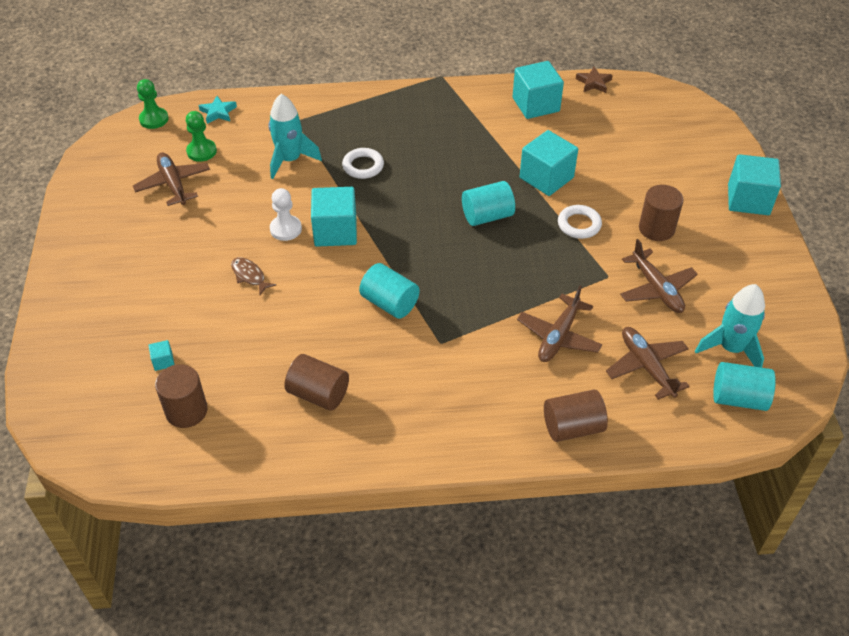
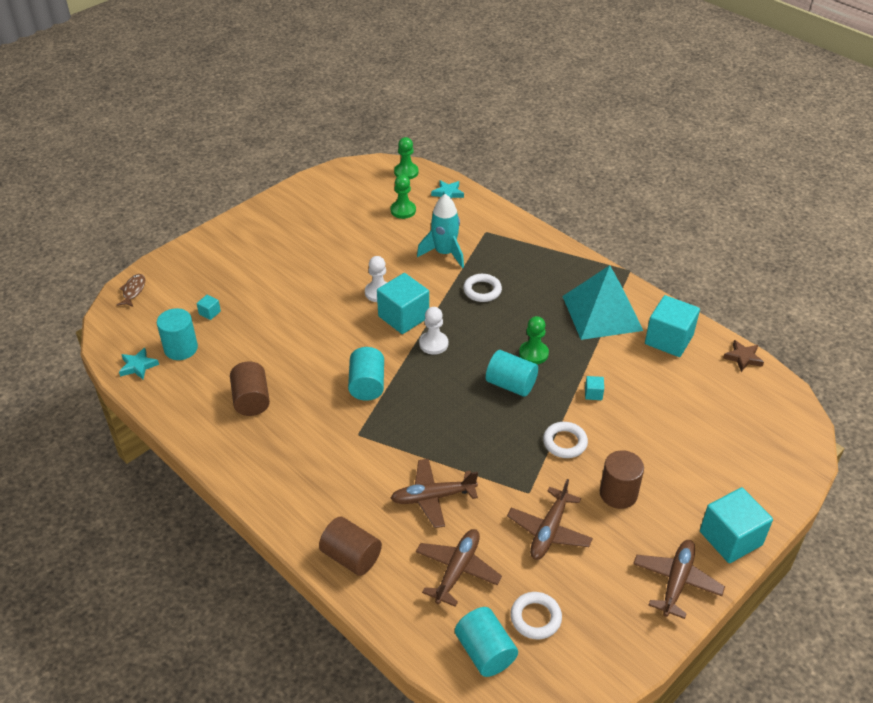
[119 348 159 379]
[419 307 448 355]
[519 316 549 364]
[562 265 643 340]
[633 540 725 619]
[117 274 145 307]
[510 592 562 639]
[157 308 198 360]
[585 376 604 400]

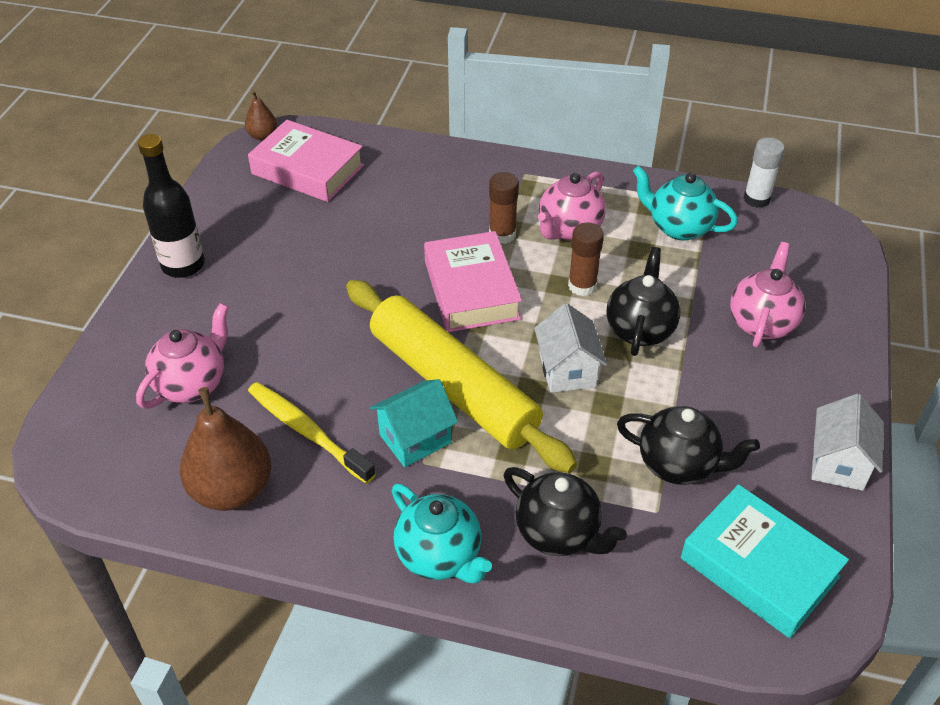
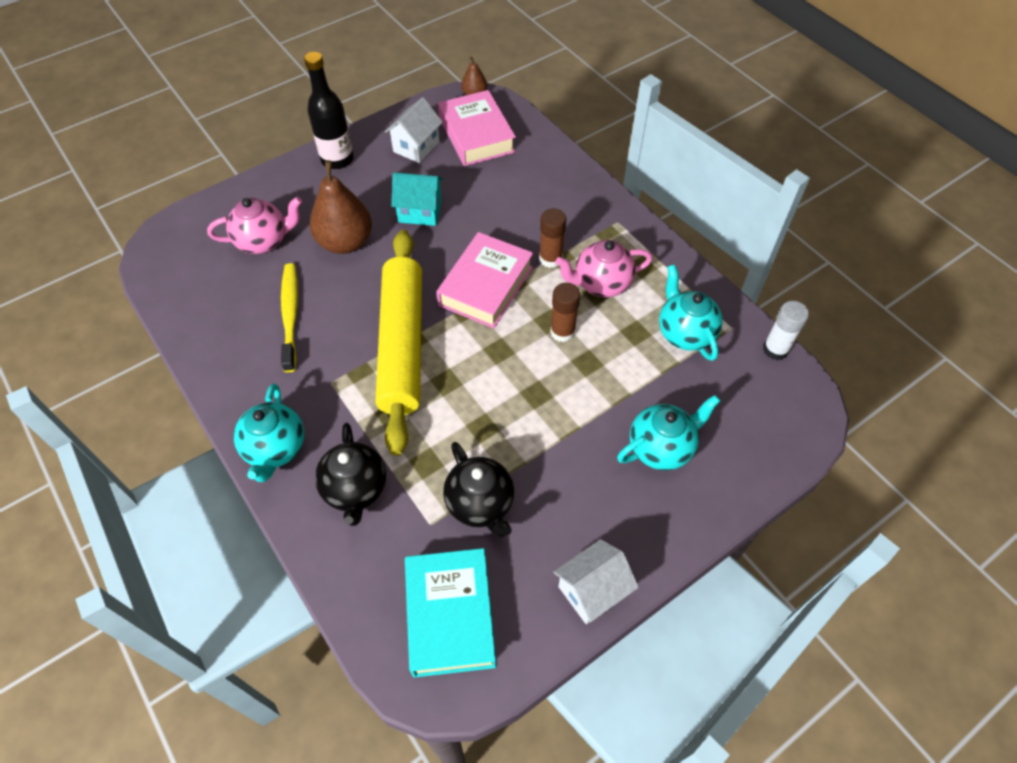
[606 247 680 356] (first image)
[310 160 372 254]
[391 173 443 226]
[385 97 443 163]
[617 395 720 471]

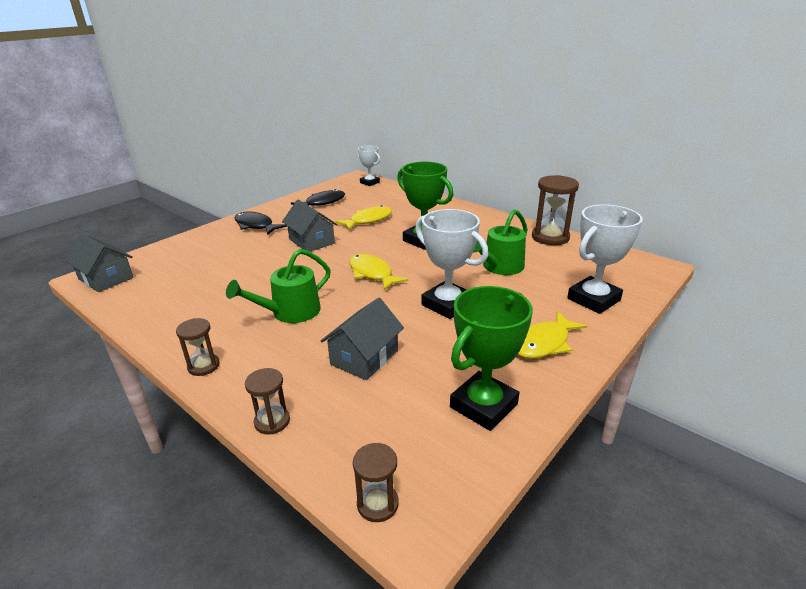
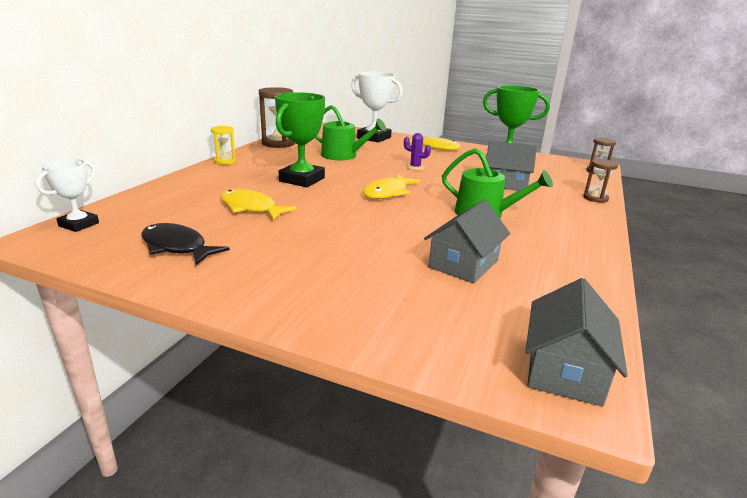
[176 318 220 376] (first image)
[235 211 287 235] (first image)
[211 126 236 165]
[424 200 510 283]
[404 133 431 170]

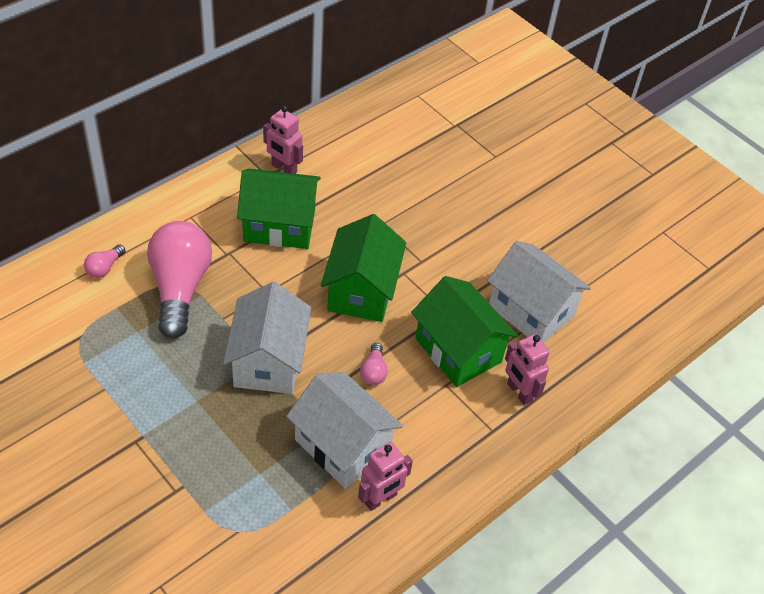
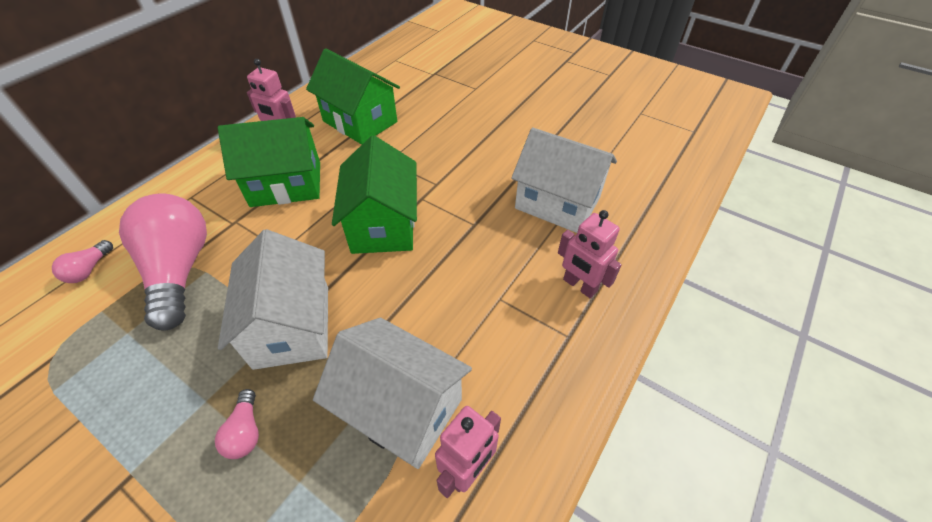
[215 389 259 459]
[306 48 400 144]

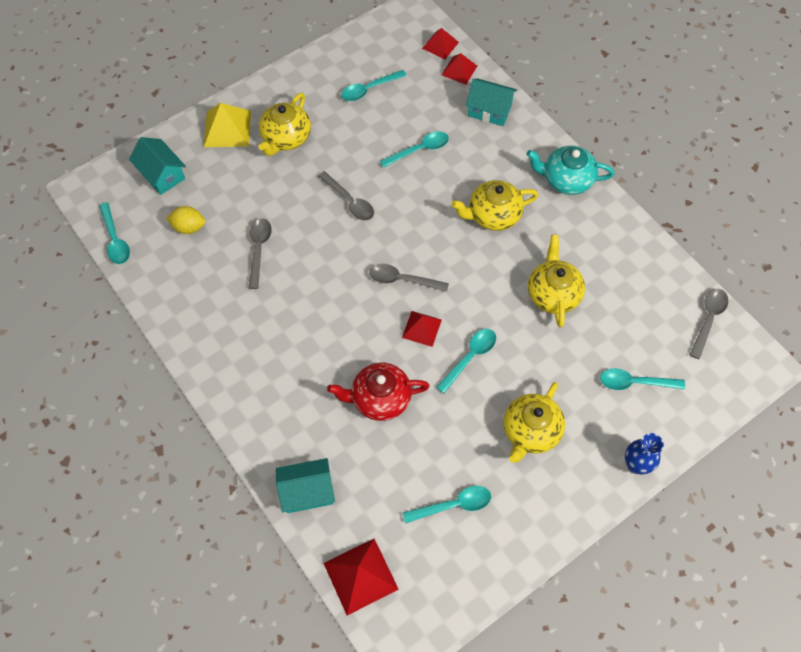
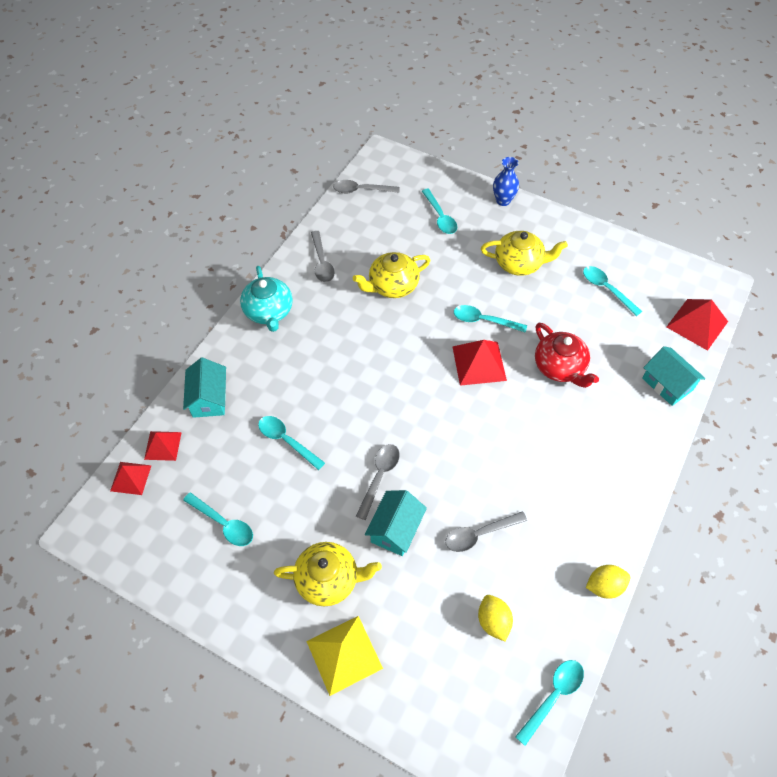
[451 180 539 231] (first image)
[586 565 630 598]
[365 490 427 556]
[311 231 335 282]
[452 340 507 386]

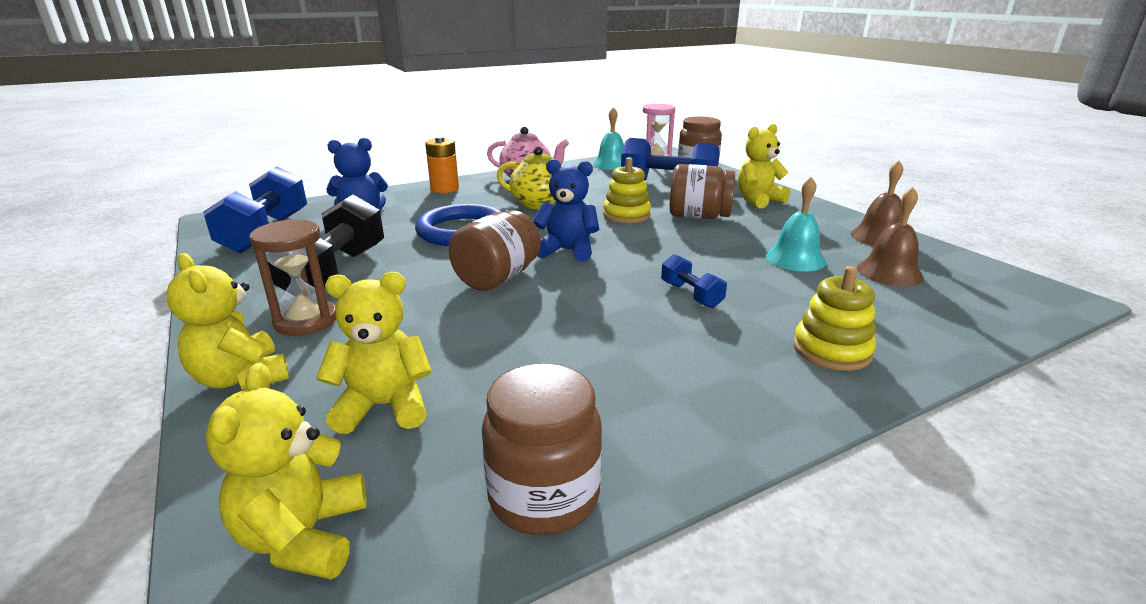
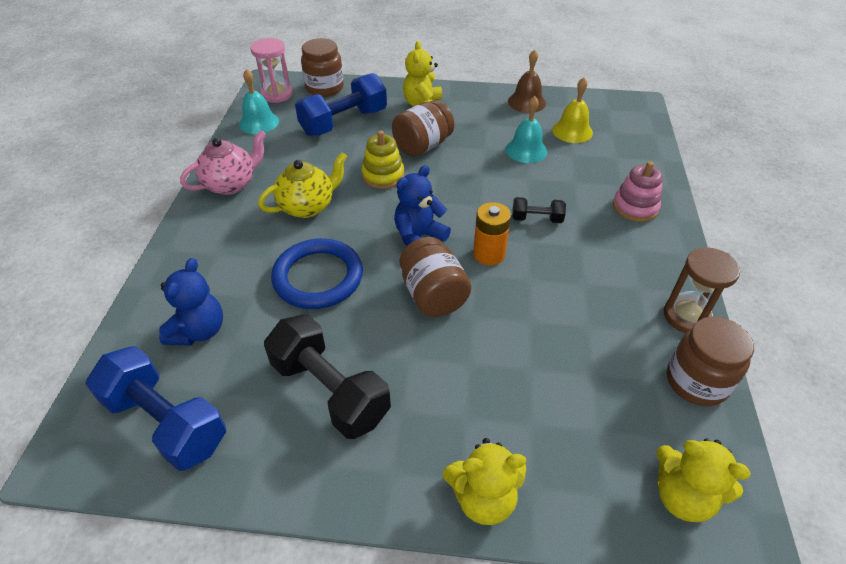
[316 272 432 434] (first image)
[664 248 740 333]
[473 202 511 266]
[512 197 566 223]
[613 161 663 222]
[552 78 593 143]

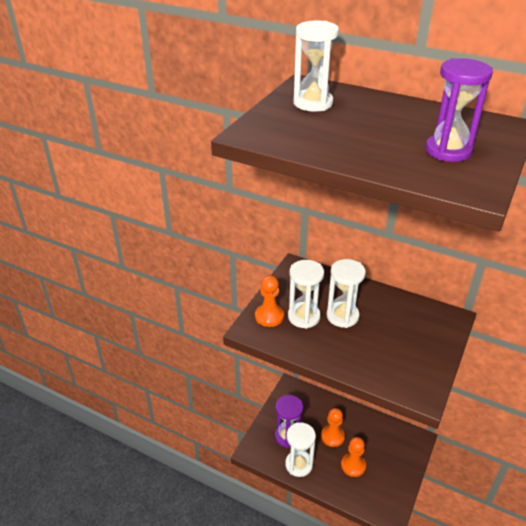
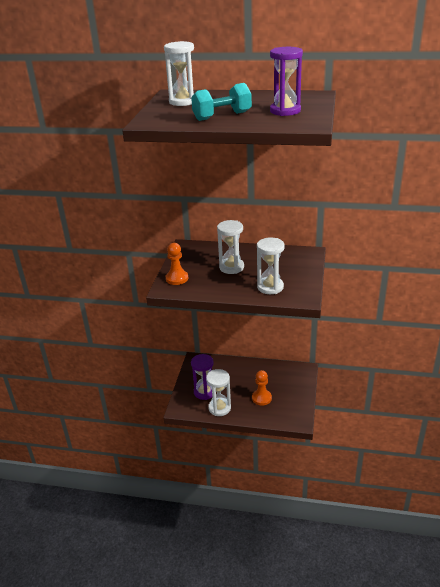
[321 408 345 447] (first image)
[191 83 252 121]
[257 237 285 294]

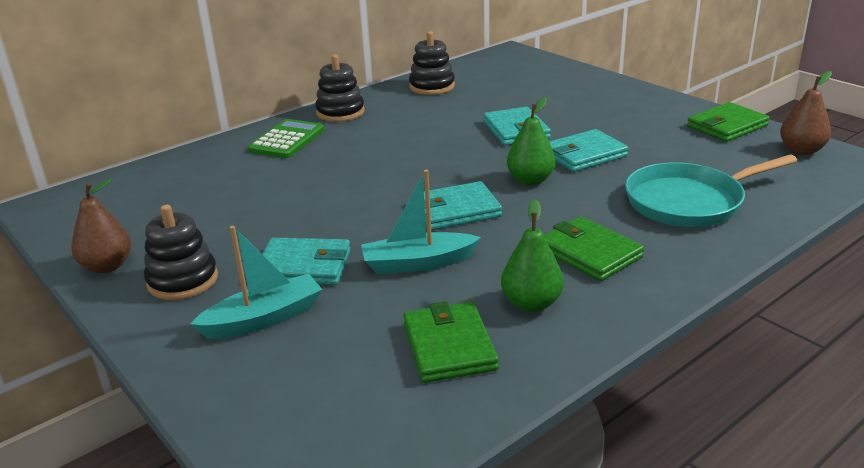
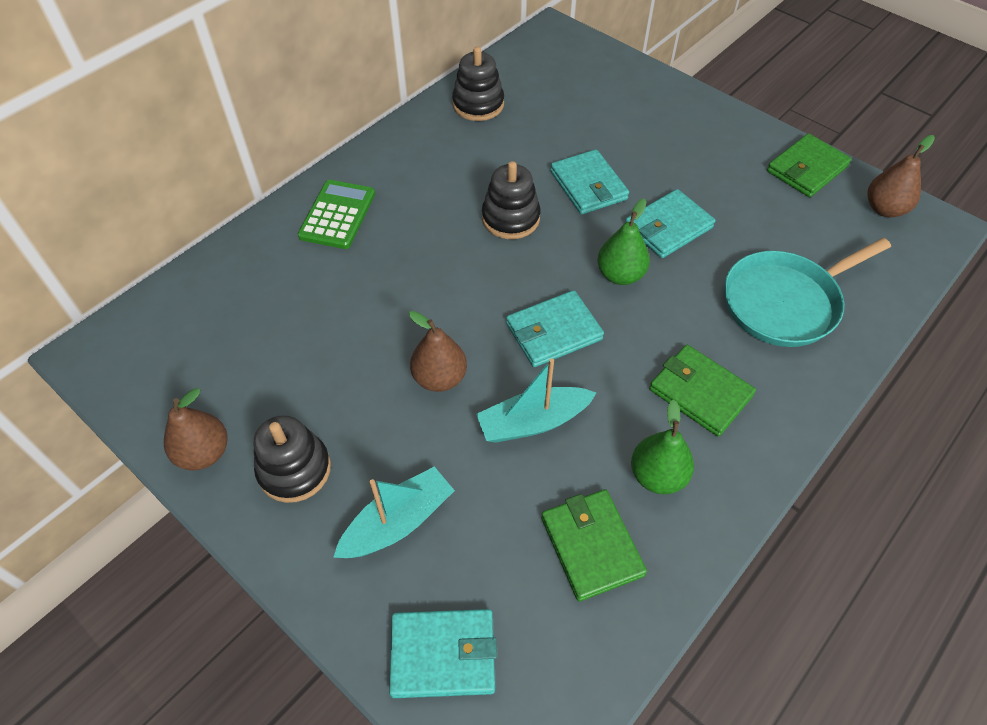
[409 311 467 392]
[389 609 497 698]
[482 161 541 239]

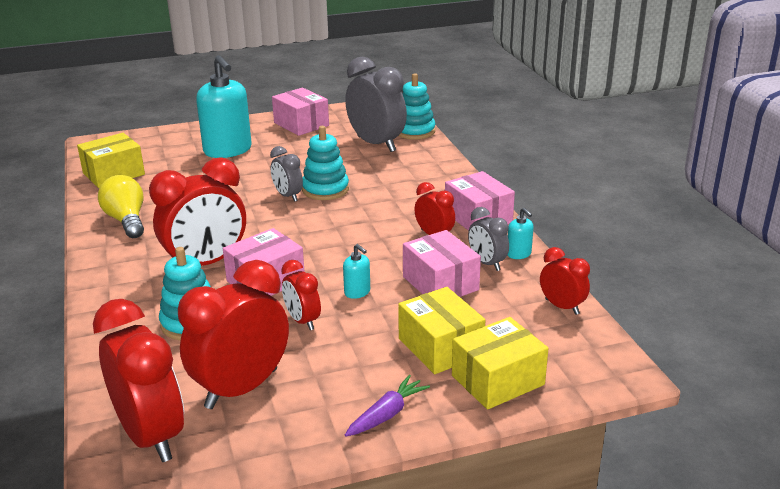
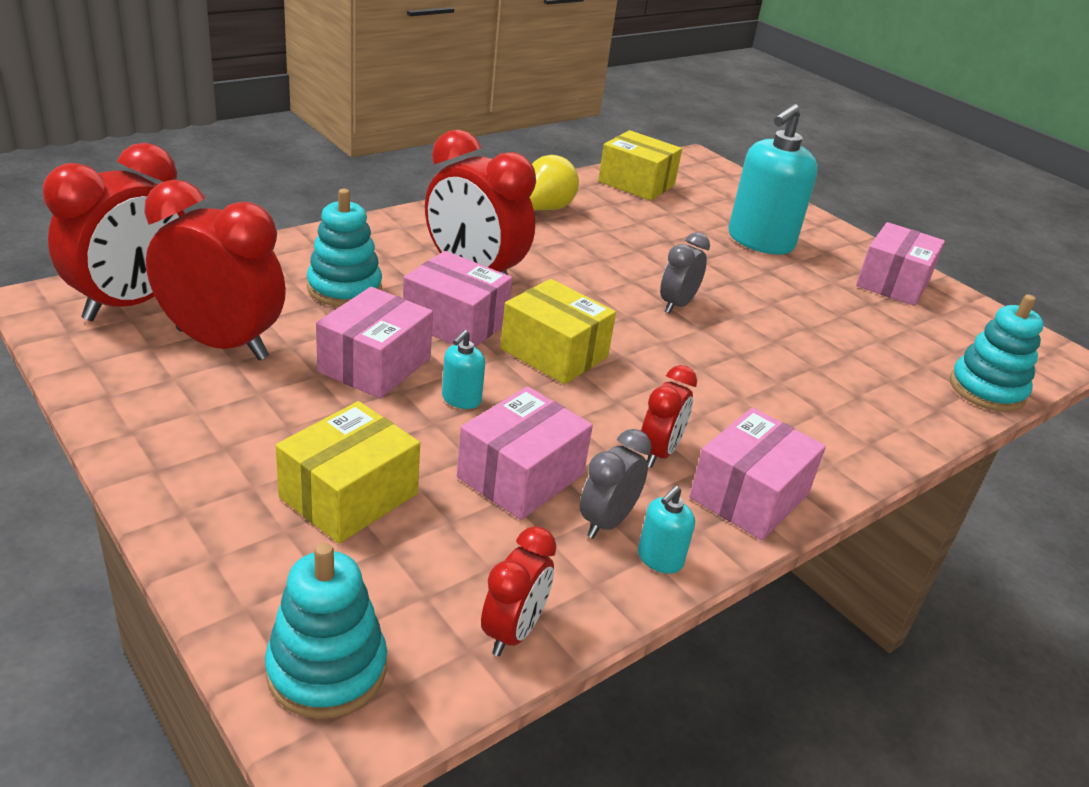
[345 57 407 152] (first image)
[345 375 430 437] (first image)
[265 543 387 719]
[500 279 616 384]
[316 287 433 399]

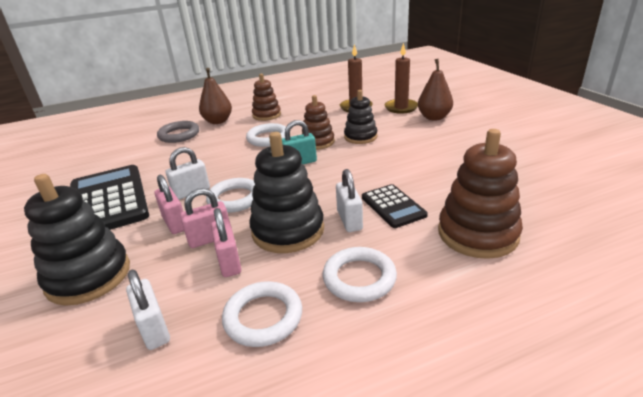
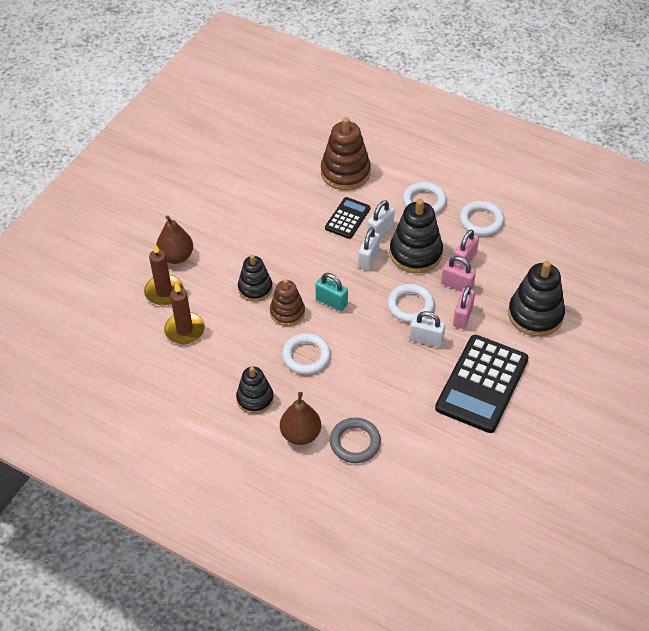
[358 227 380 270]
[236 367 274 414]

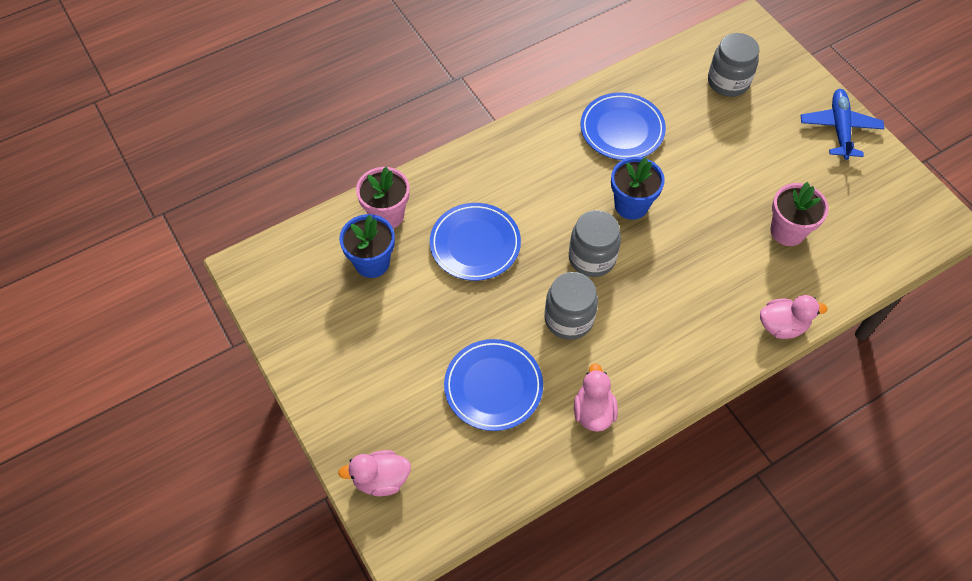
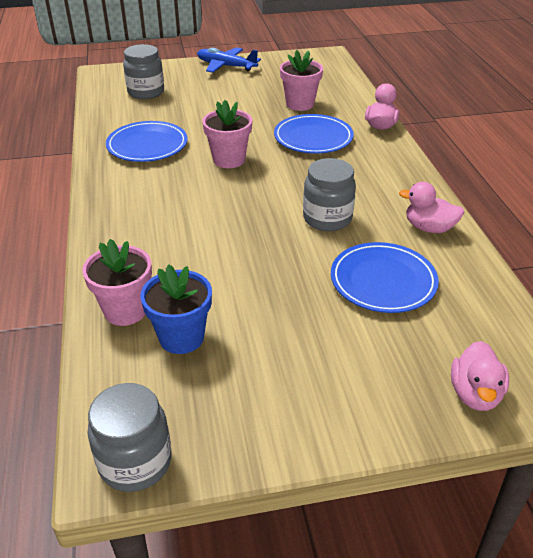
[274 114 354 154]
[87 383 172 492]
[202 100 252 168]

